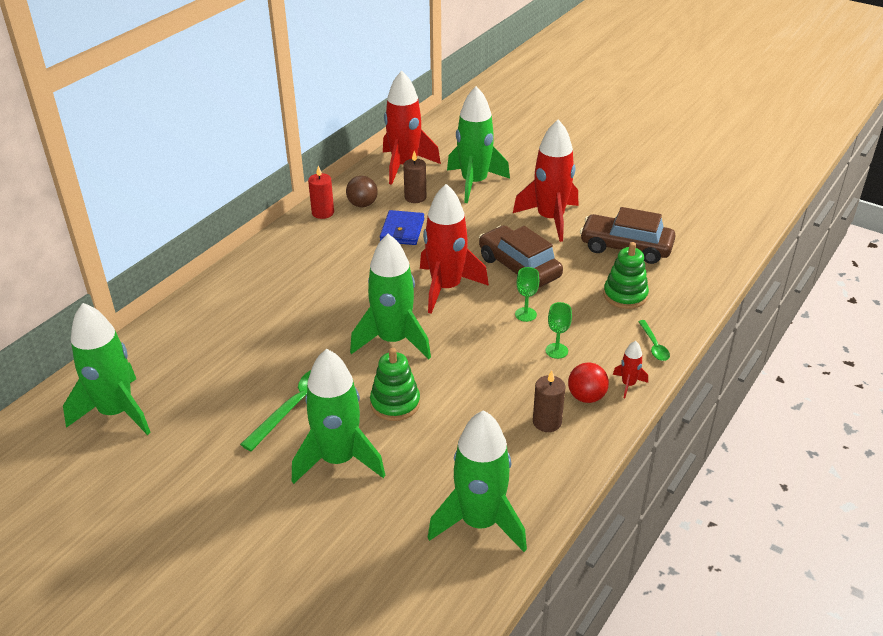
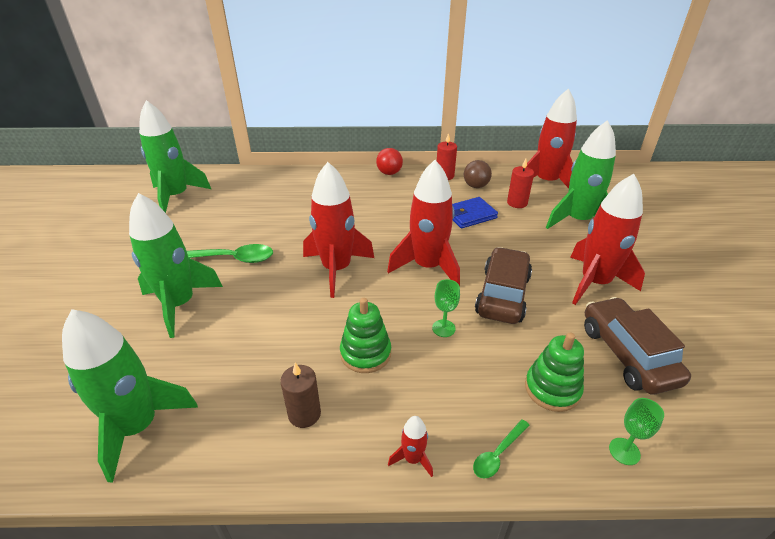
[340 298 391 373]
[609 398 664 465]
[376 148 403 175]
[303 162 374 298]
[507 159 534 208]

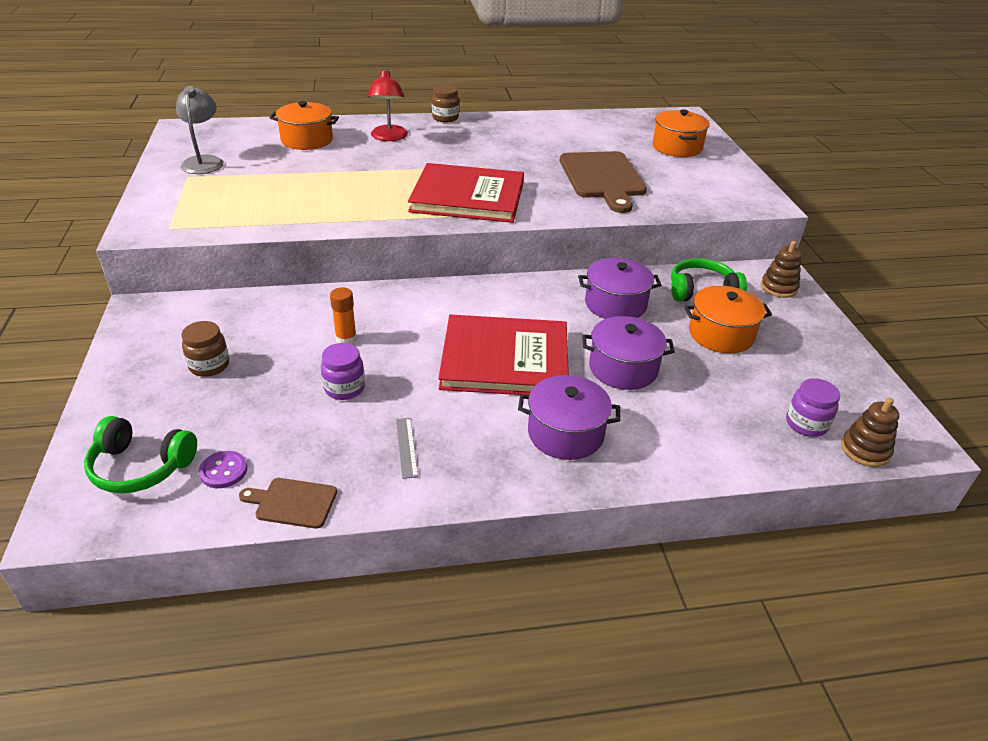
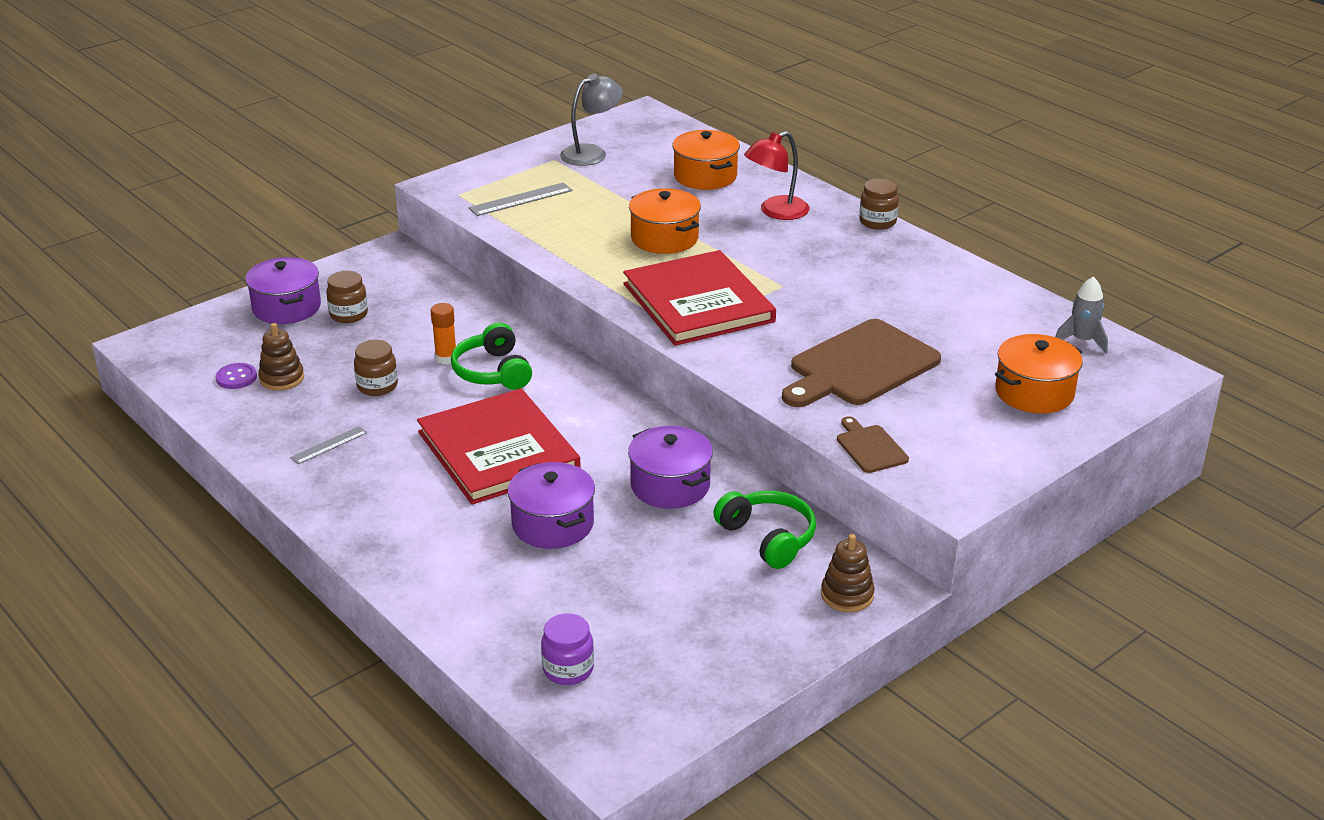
[469 182 573 216]
[1055 277 1108 353]
[451 323 532 390]
[837 416 909 473]
[245 257 321 324]
[629 188 701 254]
[258 323 304 391]
[354 340 398 396]

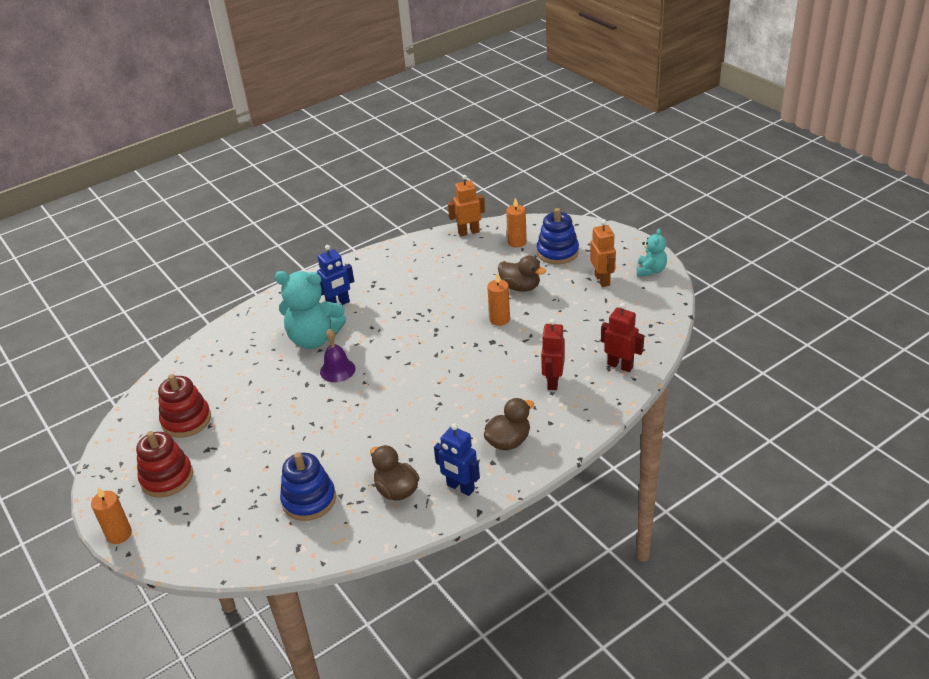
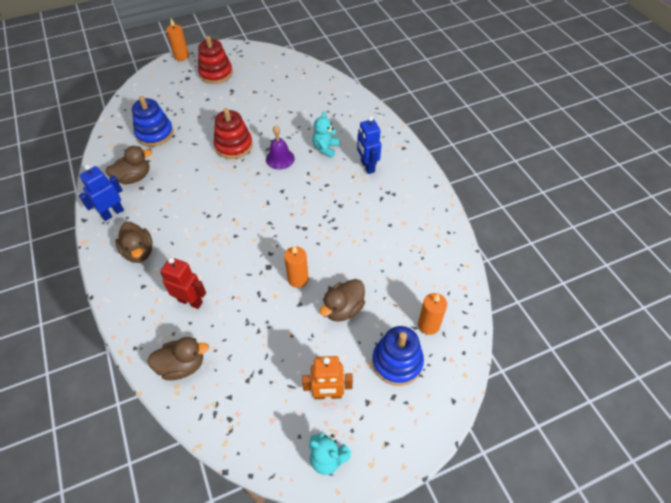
[448 175 485 237] (first image)
[214 108 253 159]
[147 337 209 380]
[312 112 340 158]

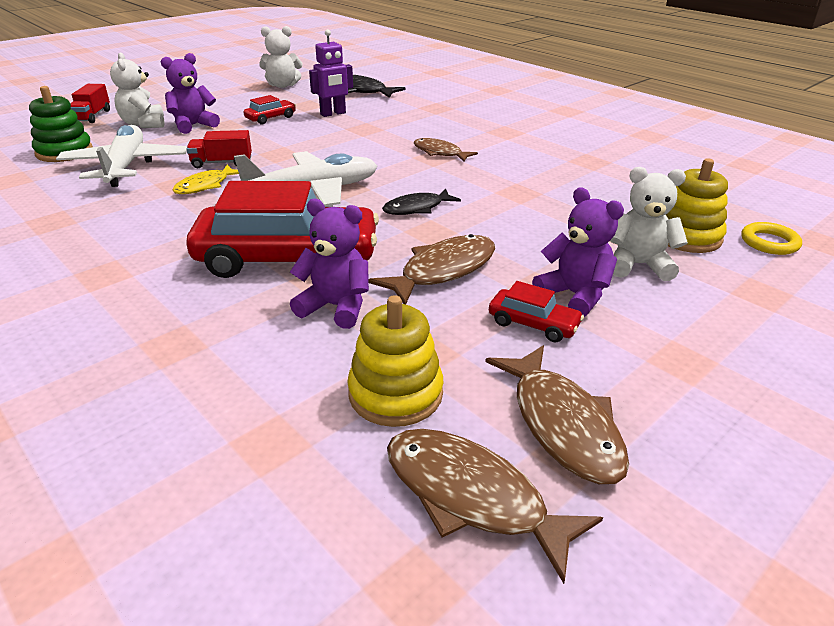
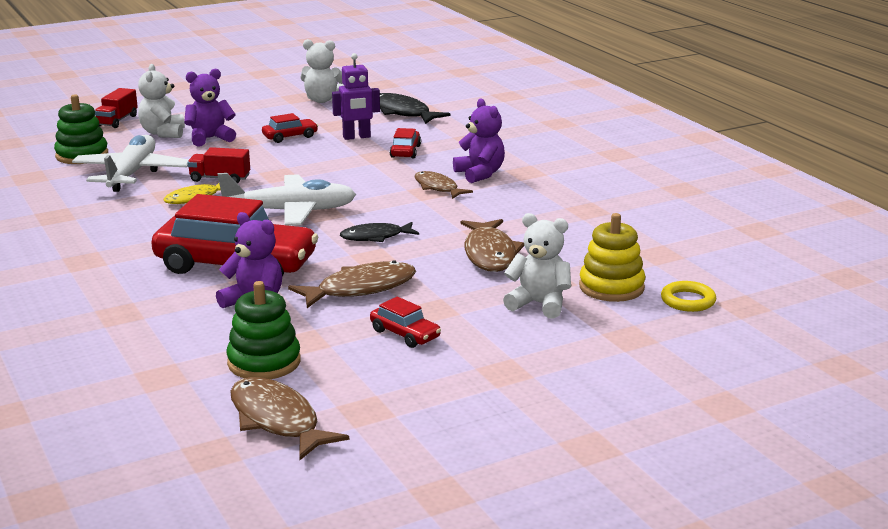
[390 128 421 158]
[461 219 524 272]
[453 99 505 183]
[226 281 301 379]

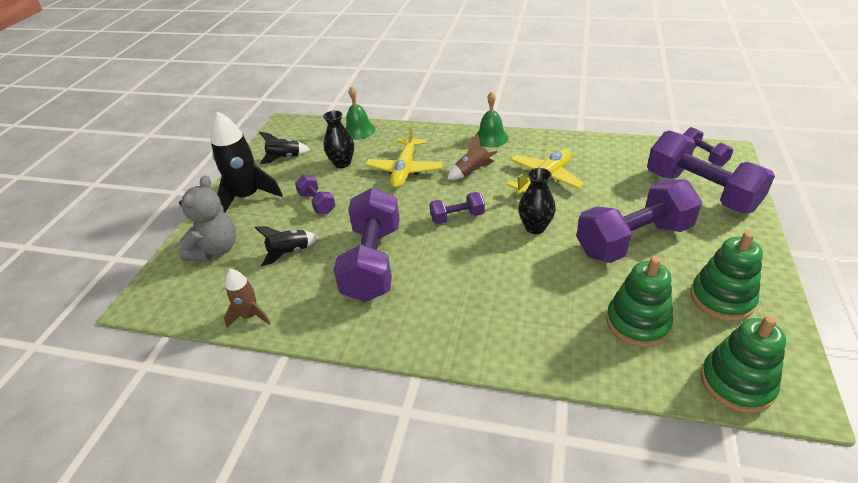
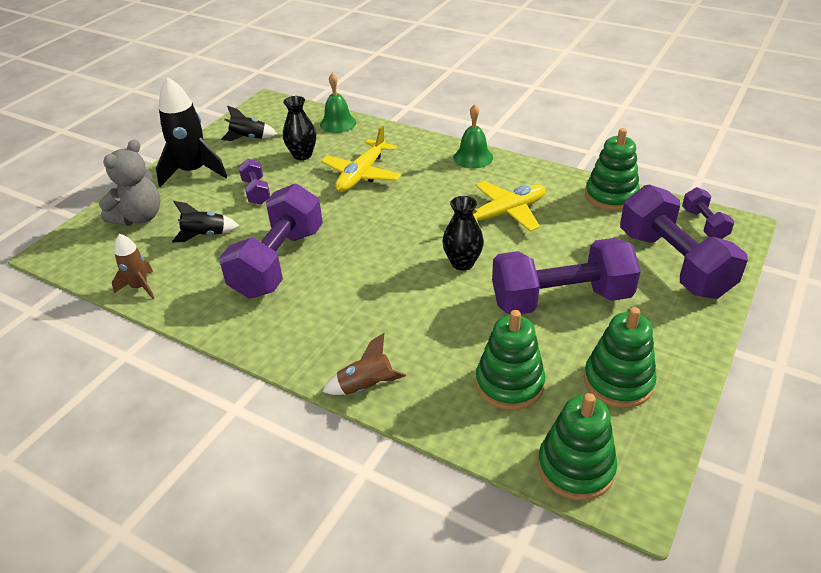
[429 192 485 224] (first image)
[585 128 640 211]
[322 333 406 395]

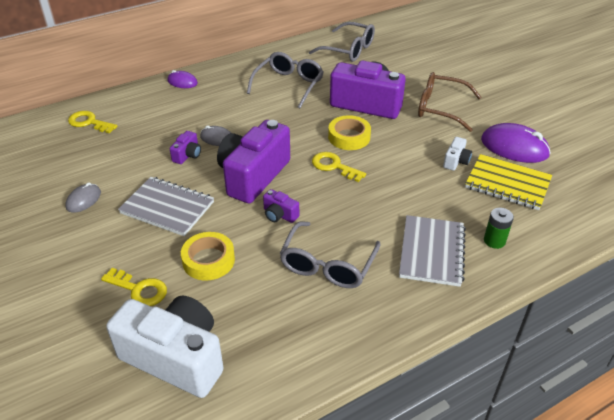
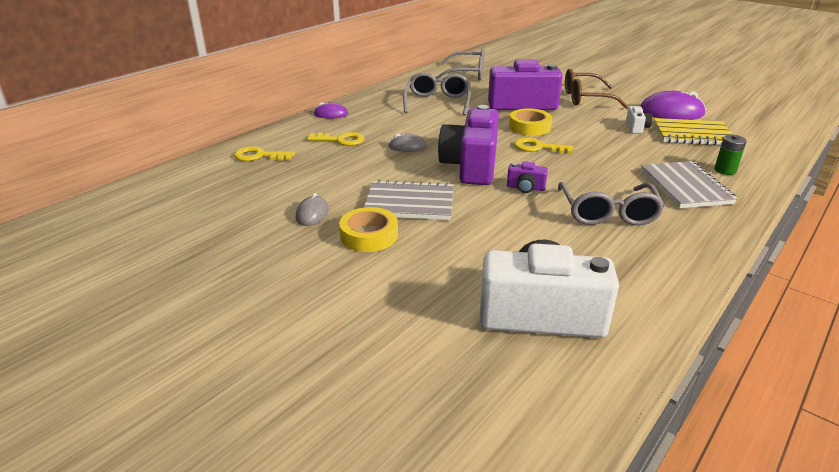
[170 131 201 164] (first image)
[307 132 365 146]
[339 207 398 252]

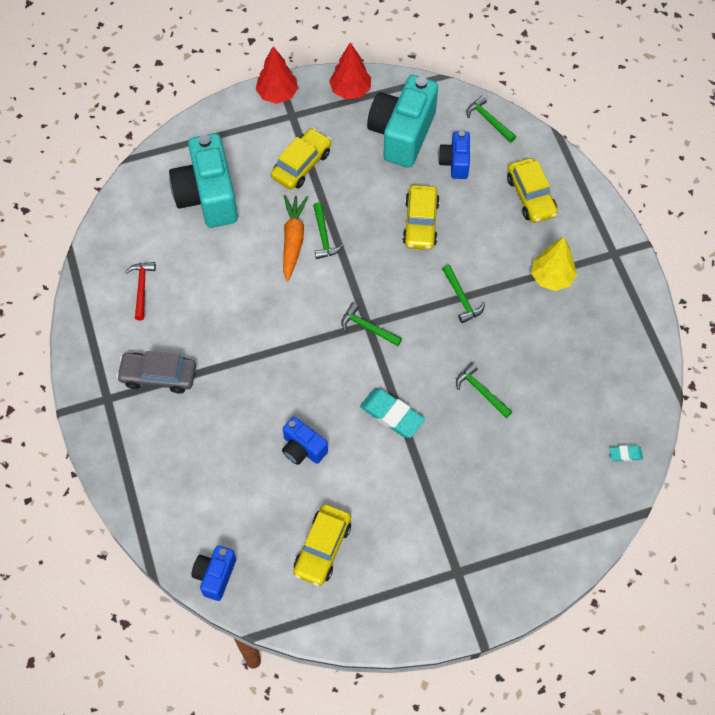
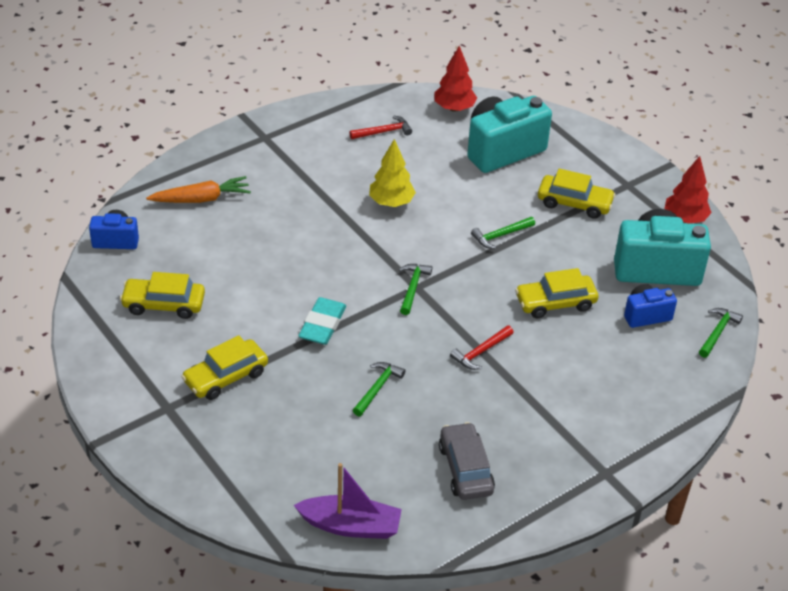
[282 416 328 465] (first image)
[439 422 495 500]
[434 46 477 112]
[146 176 251 203]
[181 335 268 400]
[369 139 416 207]
[294 463 402 539]
[450 325 514 370]

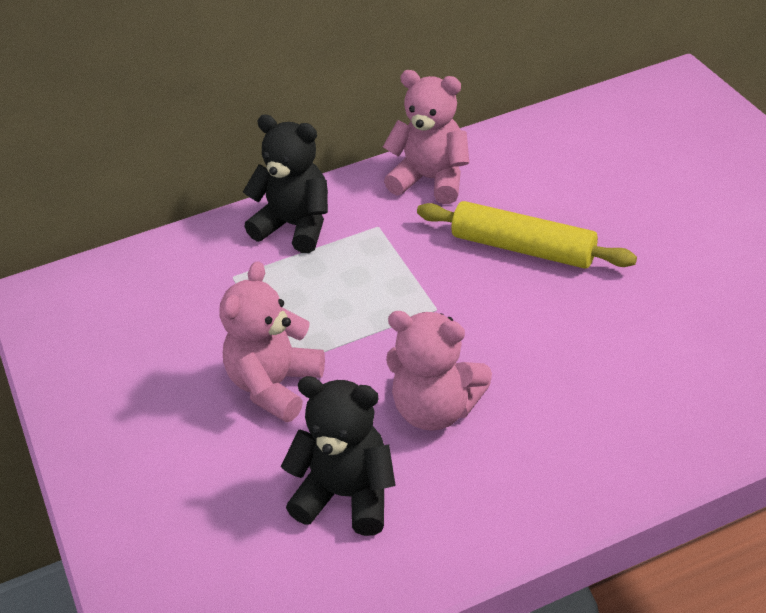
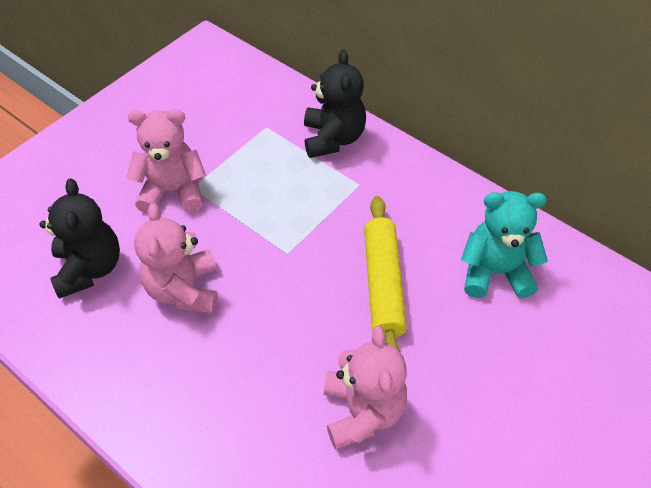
[461 191 548 298]
[324 326 407 450]

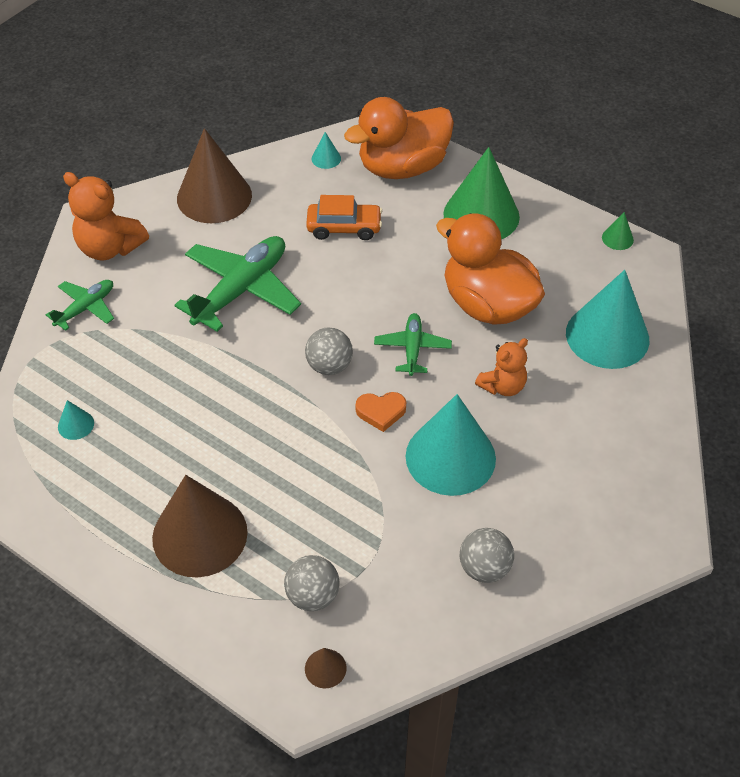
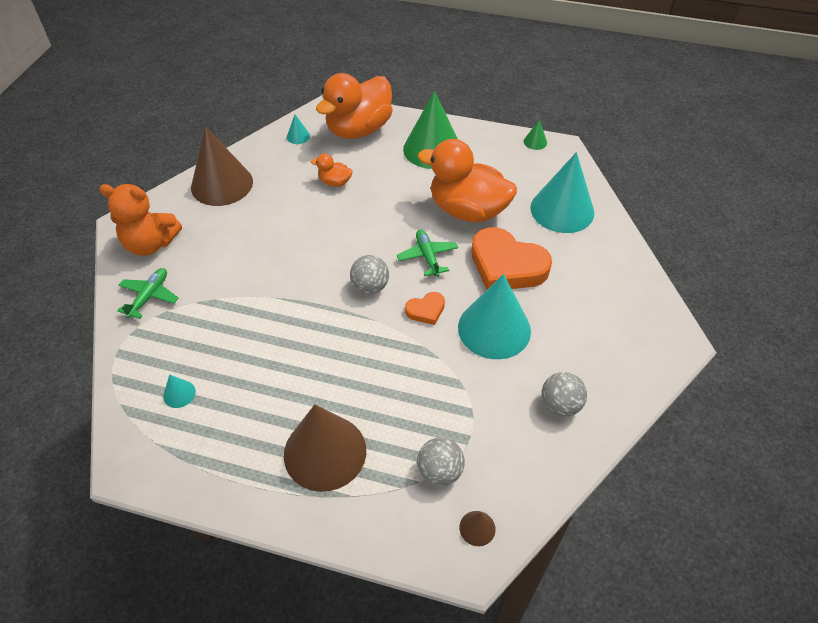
[174 236 301 332] (first image)
[311 153 353 187]
[471 227 552 289]

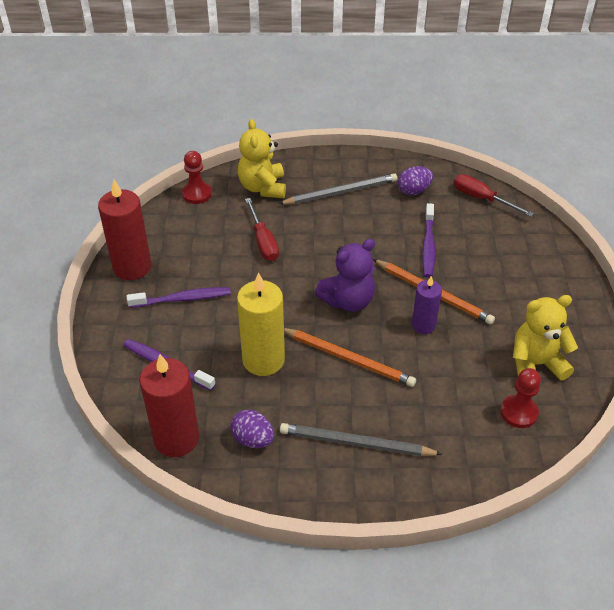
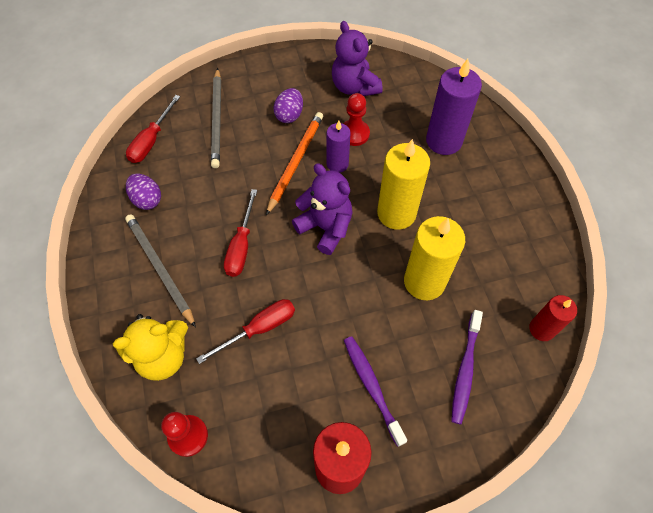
[422 203 435 278] (first image)
[224 189 257 277]
[426 59 482 155]
[273 88 303 123]
[211 68 221 168]
[343 93 370 146]
[377 139 430 230]
[332 21 383 96]
[529 295 577 341]

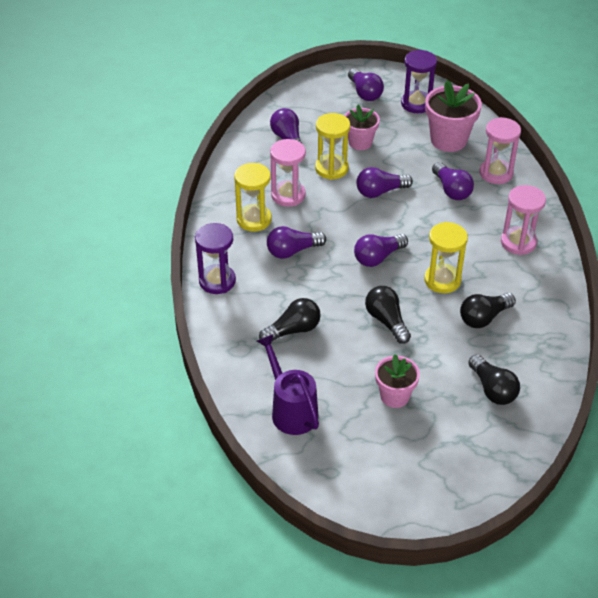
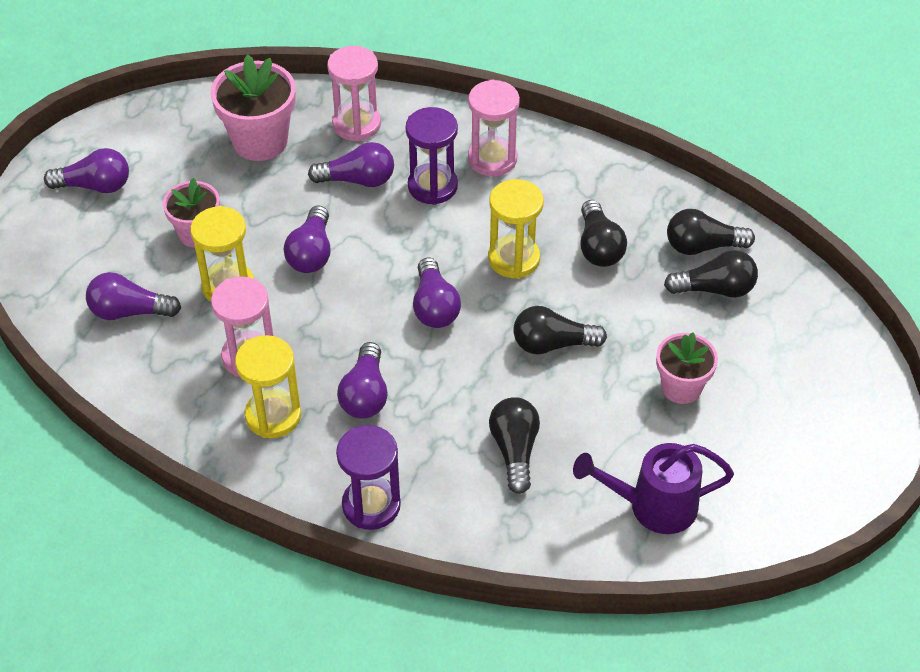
[667 209 755 255]
[406 107 458 205]

